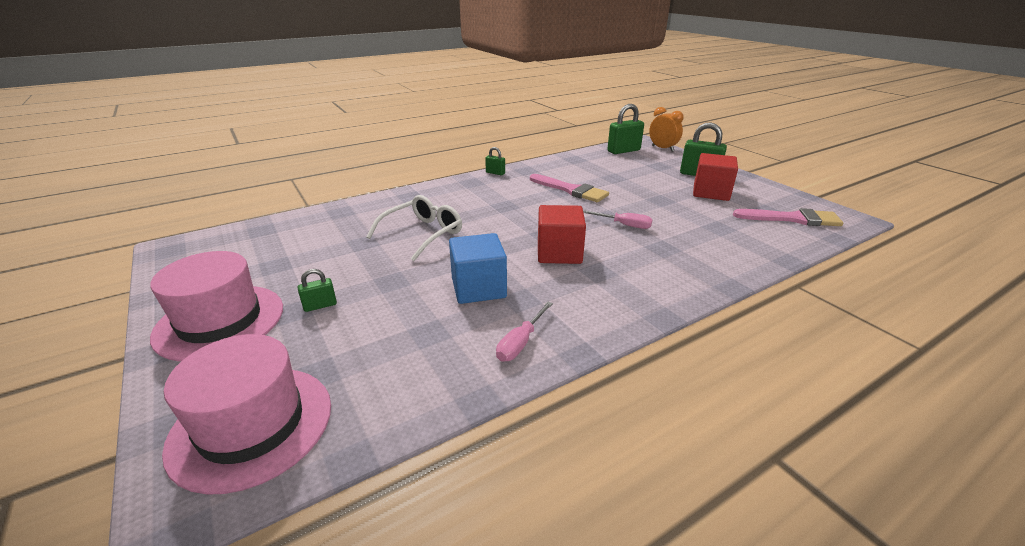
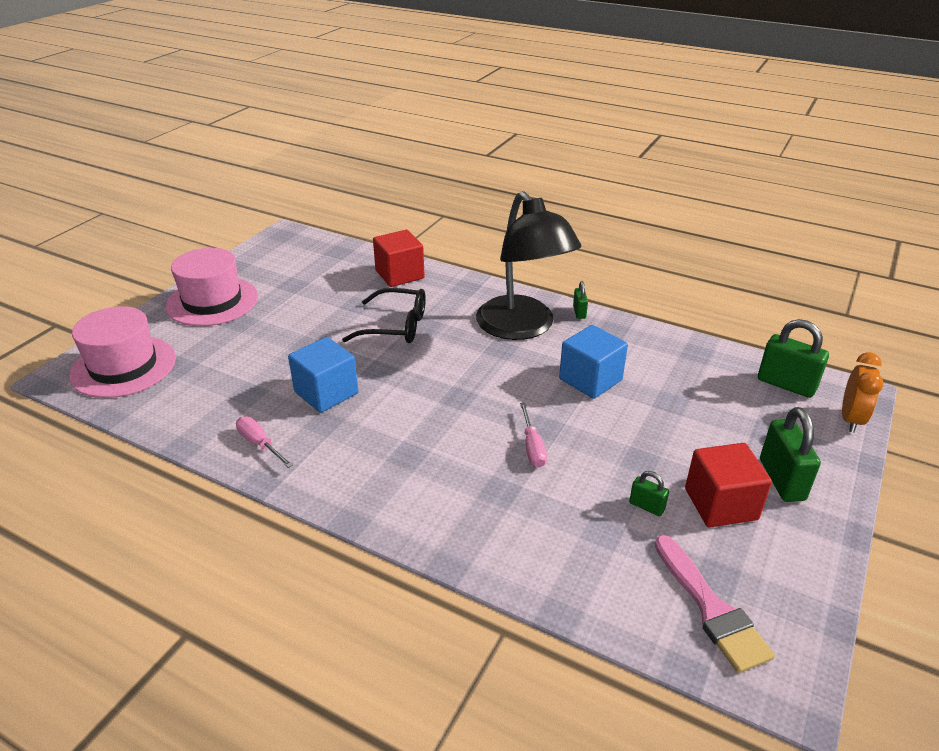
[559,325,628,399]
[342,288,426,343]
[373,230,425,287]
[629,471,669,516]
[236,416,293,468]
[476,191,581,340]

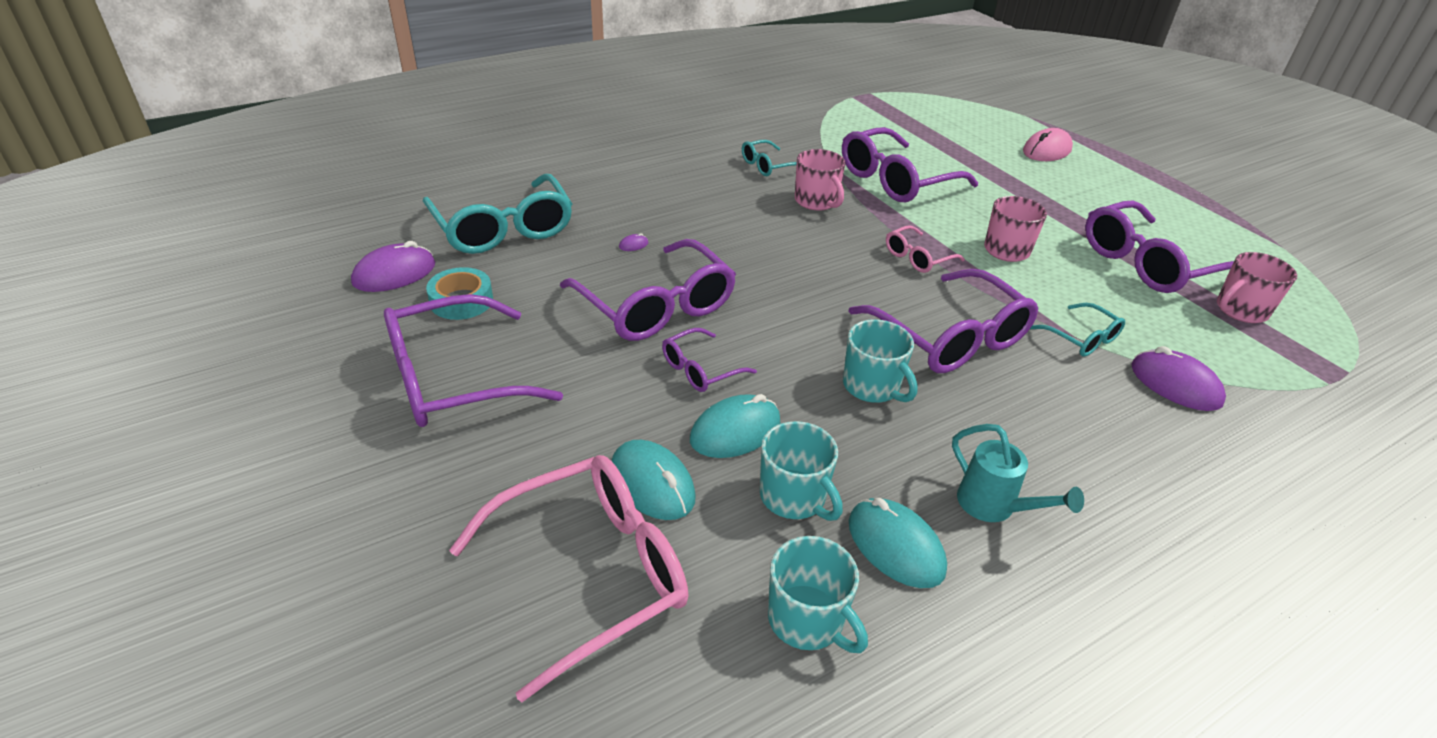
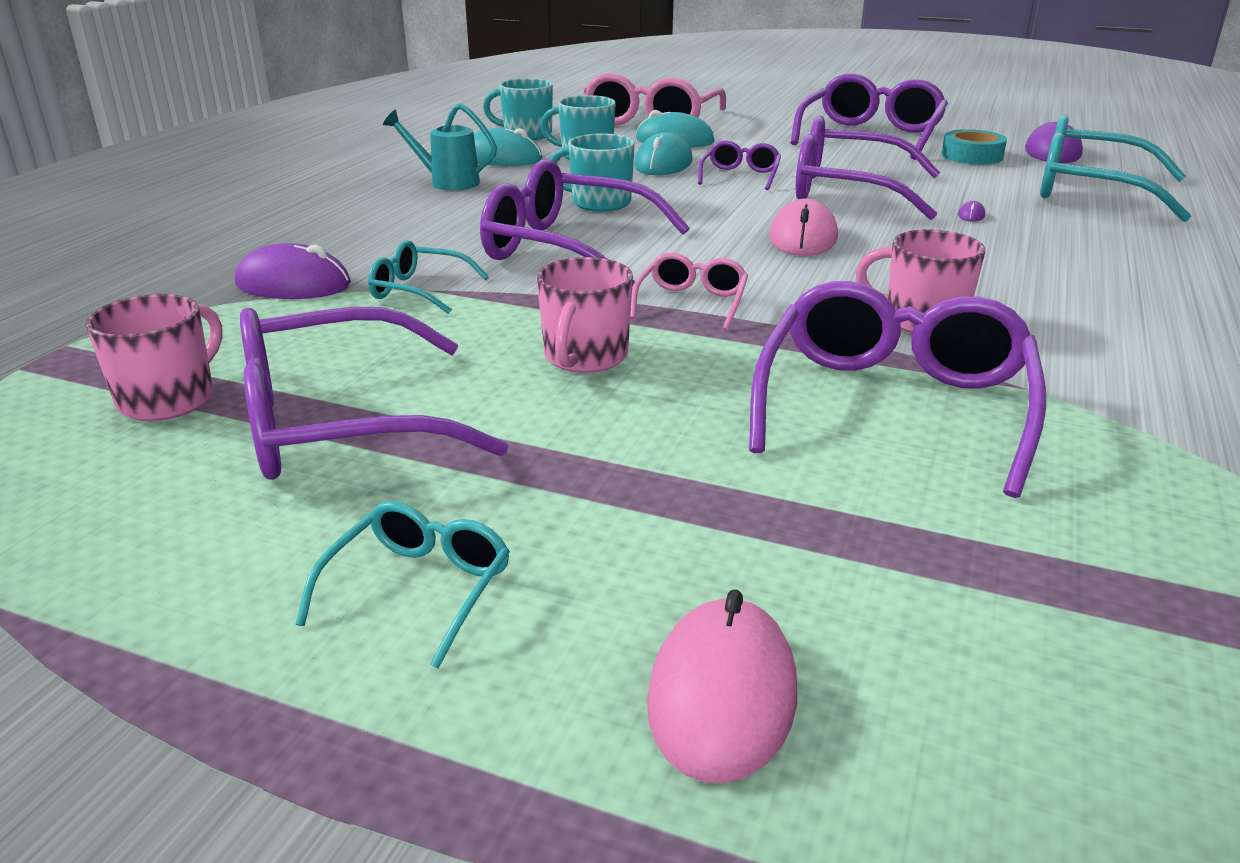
[296,501,510,669]
[240,307,509,480]
[769,199,838,256]

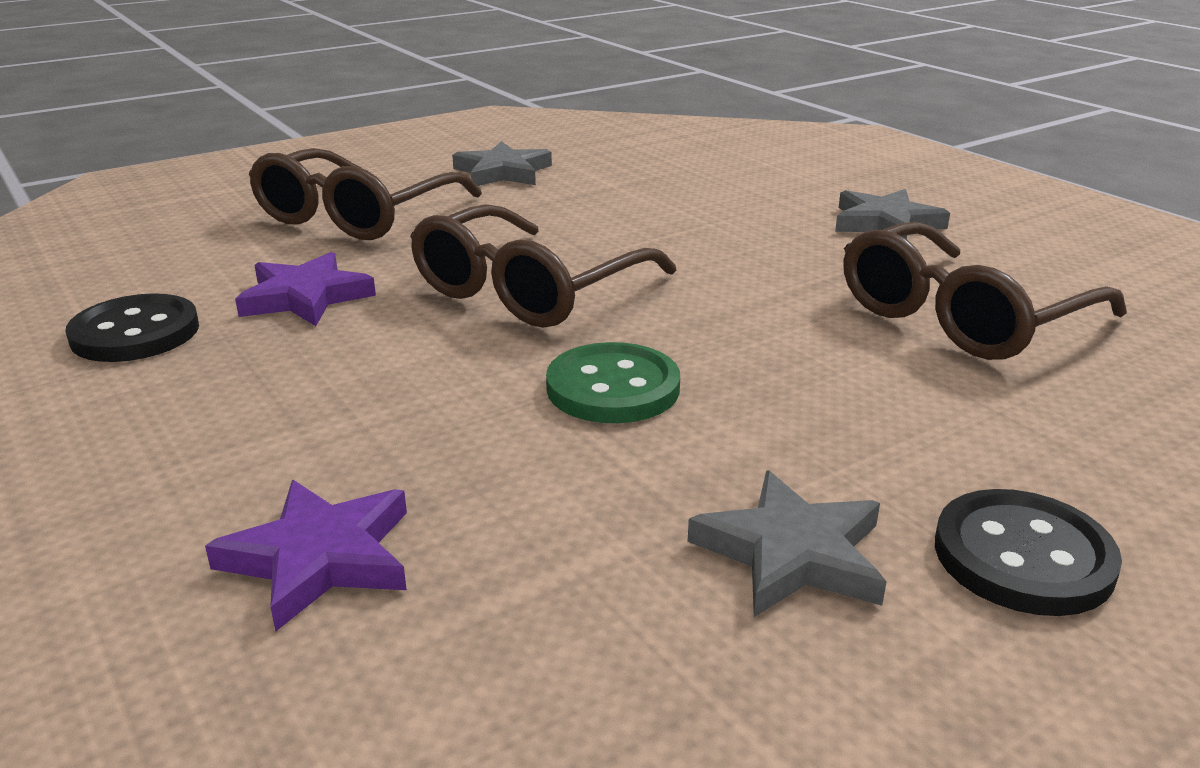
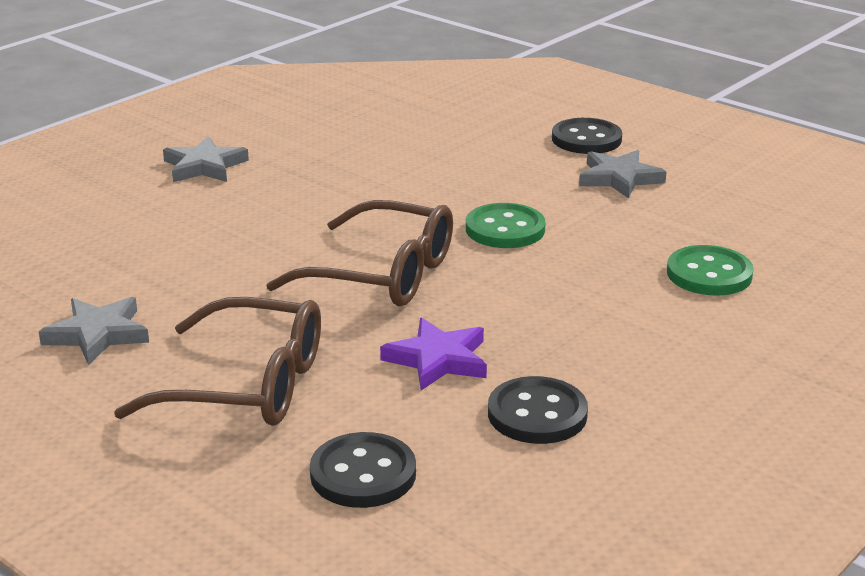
[843,222,1127,360] (first image)
[667,245,754,296]
[310,432,416,508]

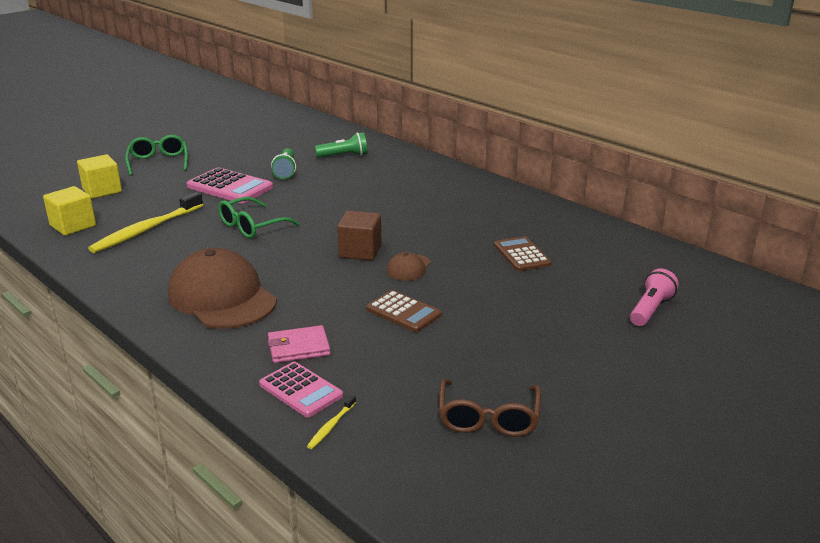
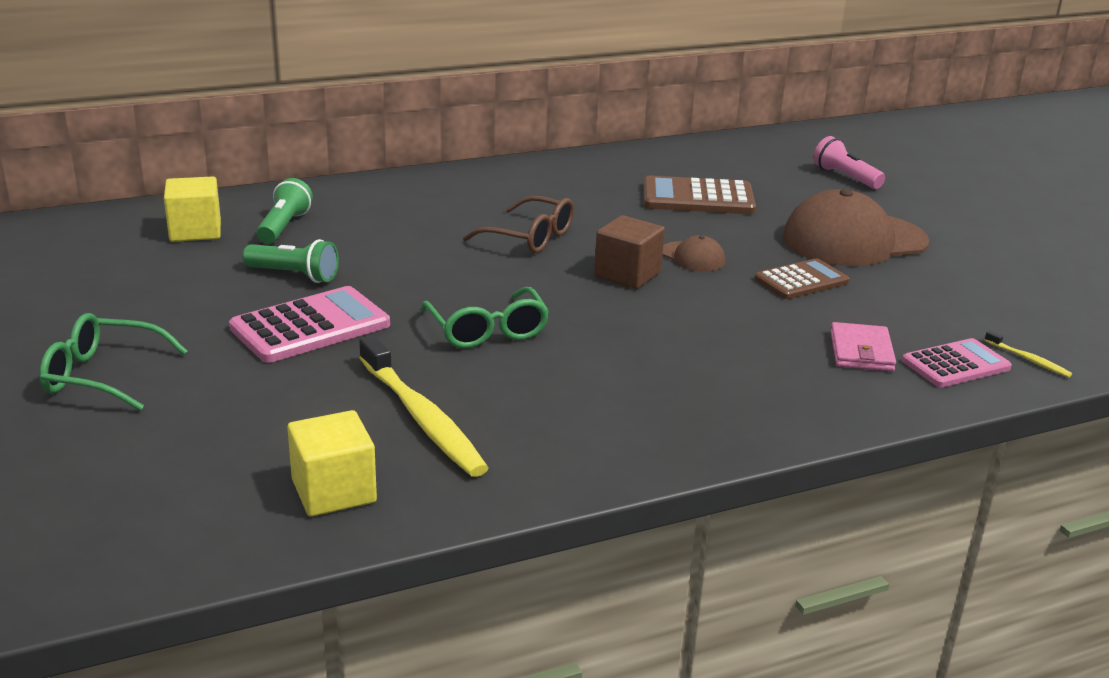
[164,176,221,242]
[644,176,756,214]
[782,189,929,266]
[463,196,574,253]

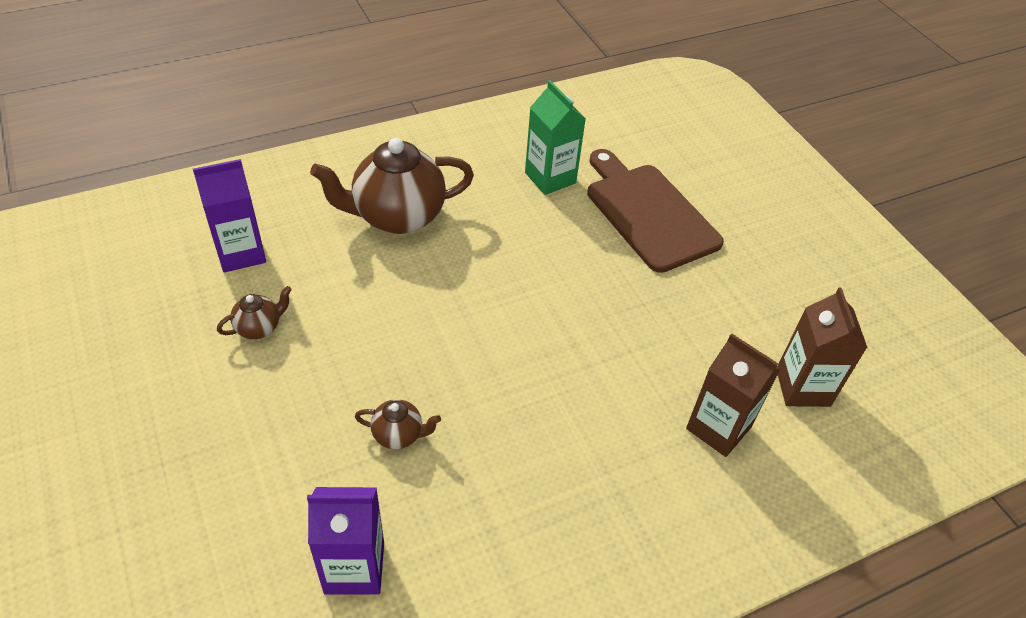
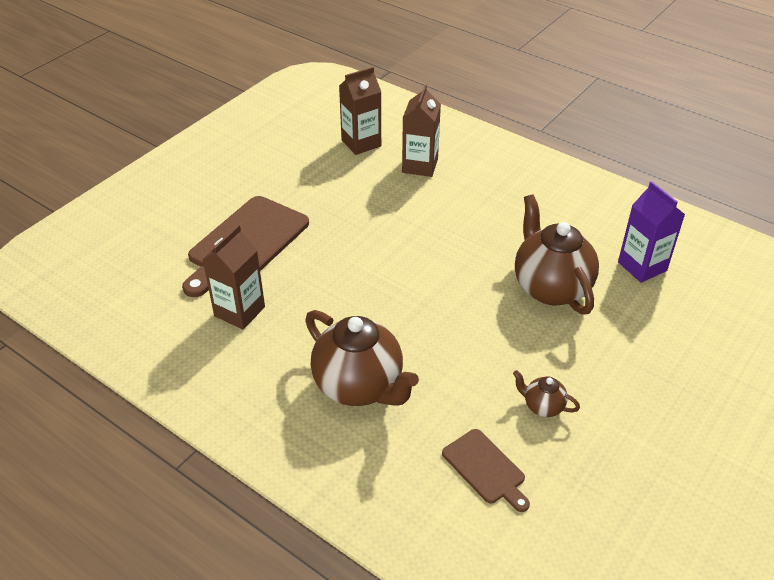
[202,225,265,330]
[442,429,530,512]
[515,194,599,315]

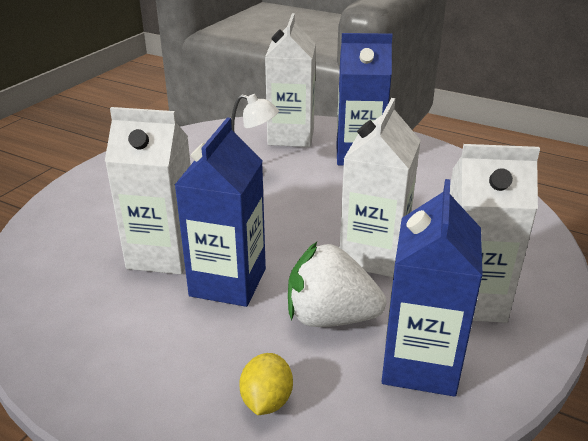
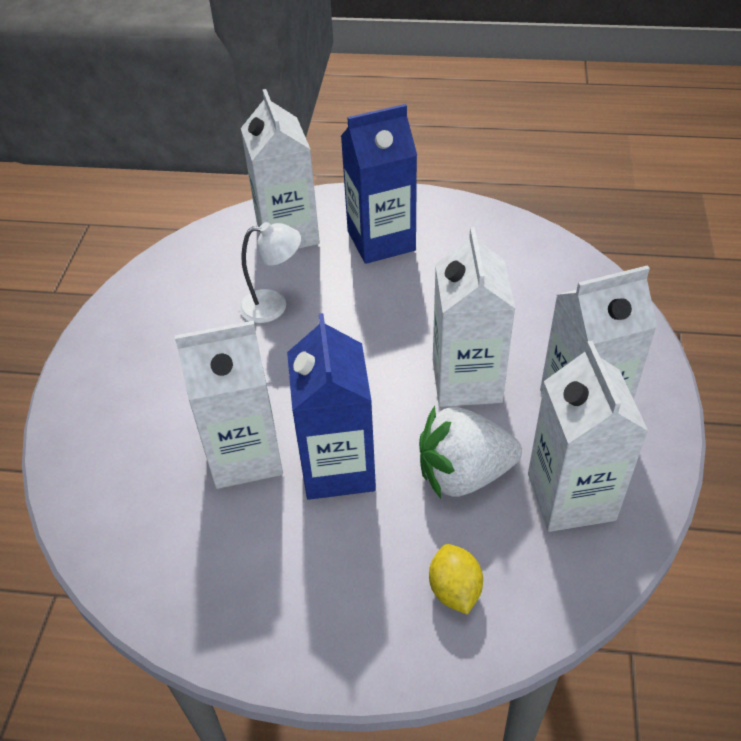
[528,341,648,532]

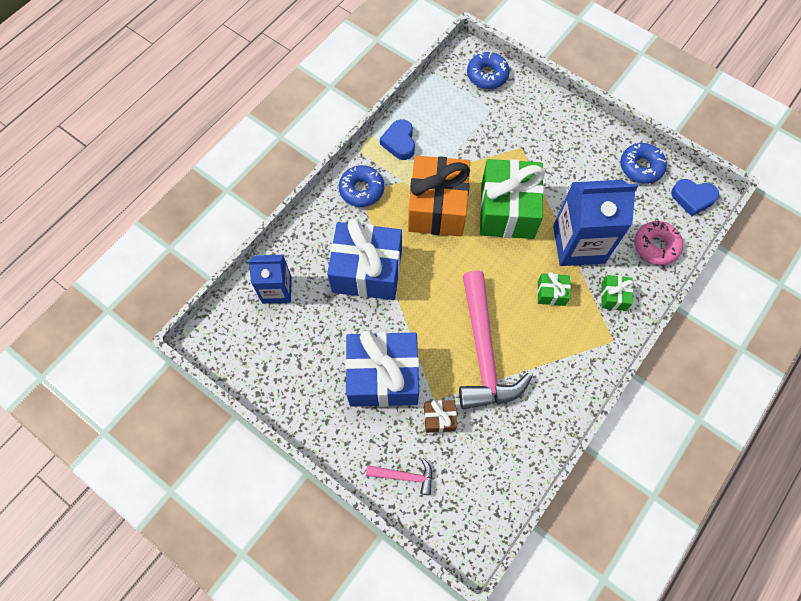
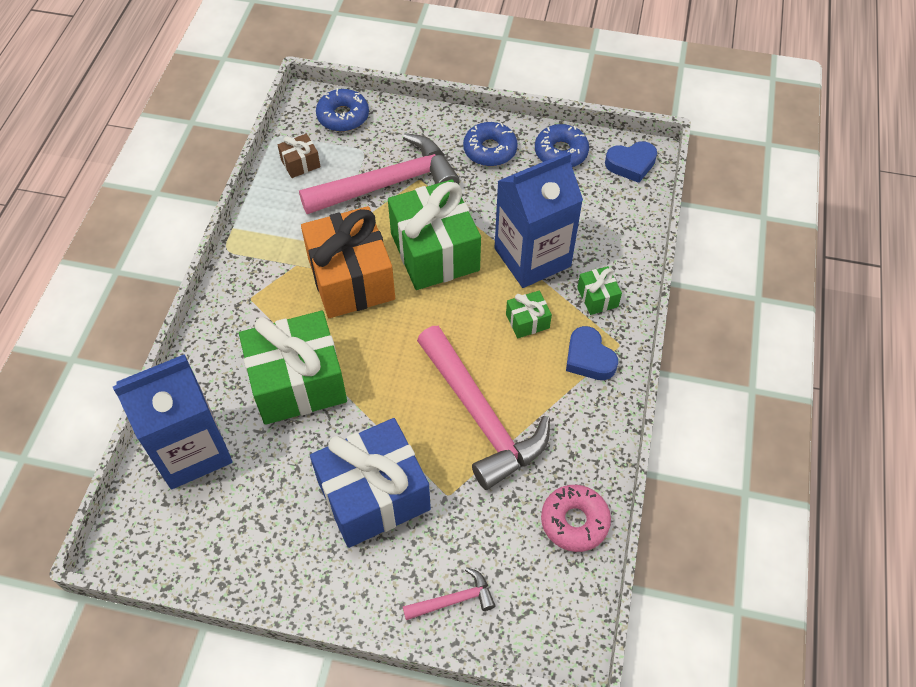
[566,326,618,380]
[463,122,518,166]
[239,311,347,425]
[541,485,611,552]
[113,354,233,489]
[278,134,320,178]
[299,133,460,214]

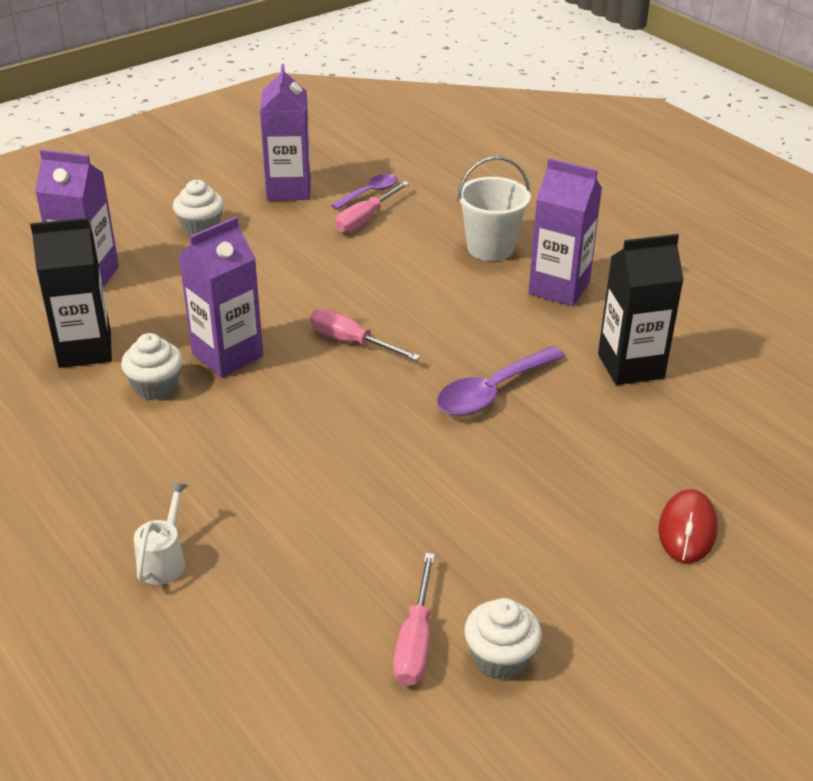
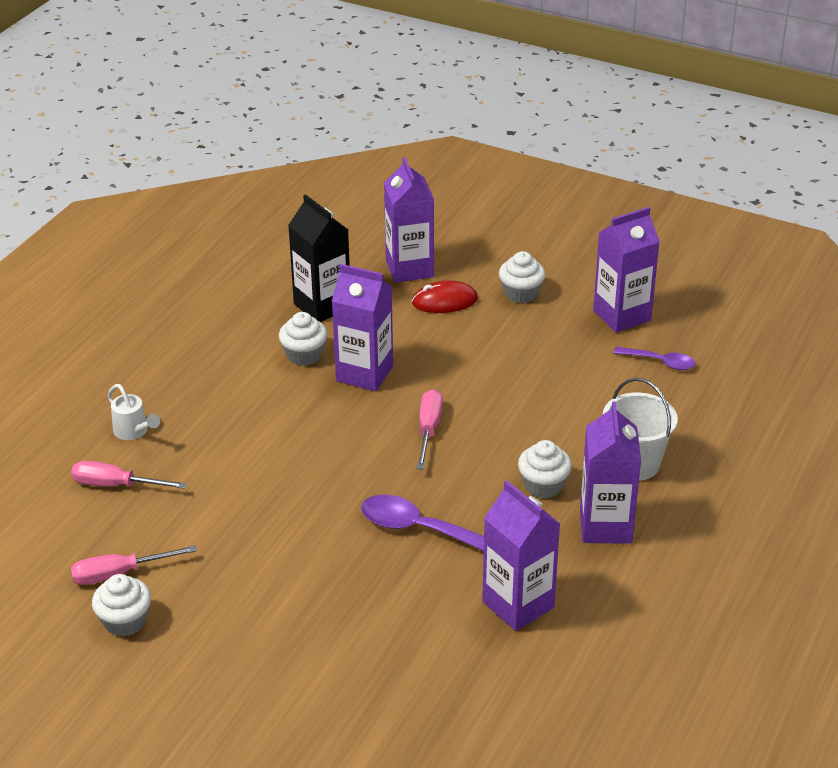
[71,461,187,489]
[482,480,560,631]
[108,384,160,440]
[412,280,478,313]
[518,440,572,498]

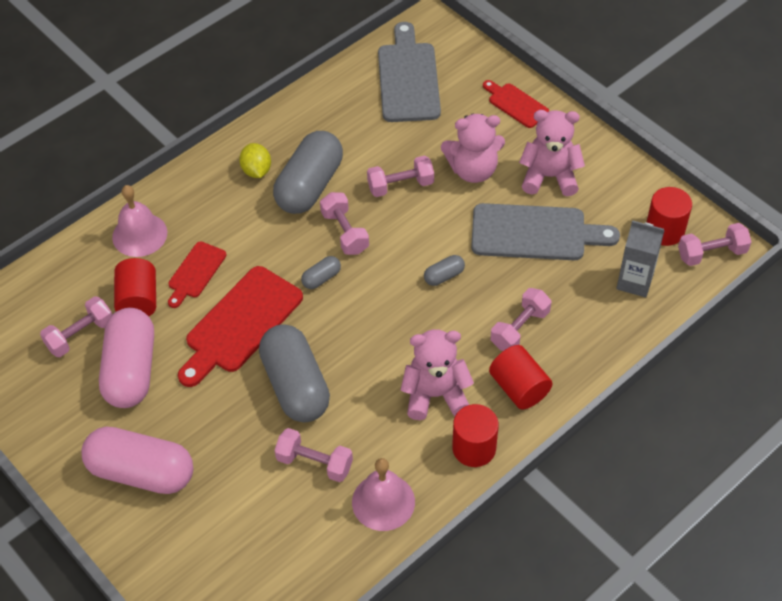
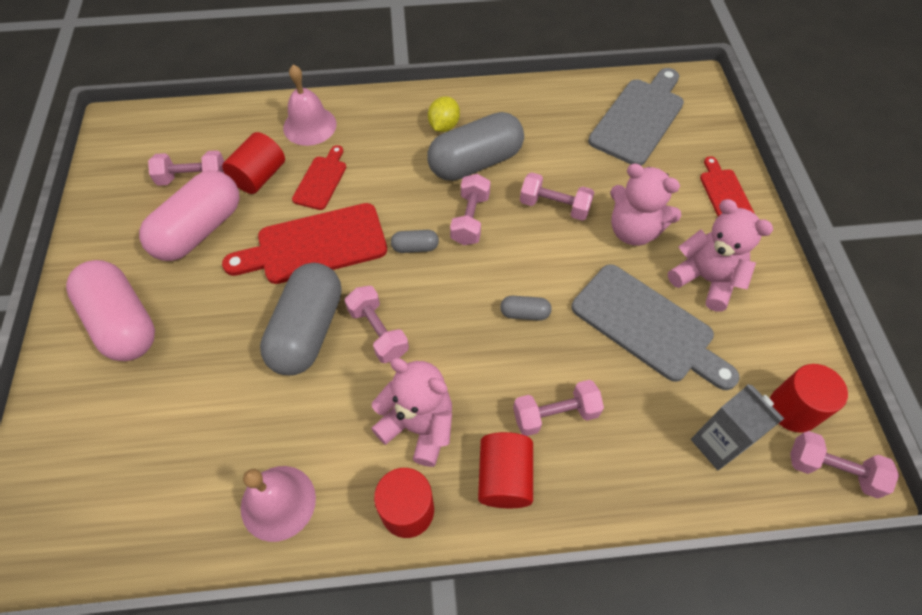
[292,145,346,210]
[345,286,409,363]

